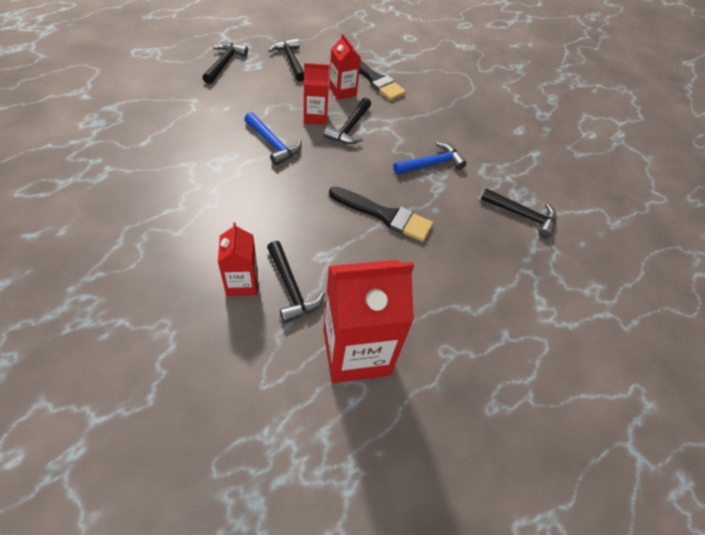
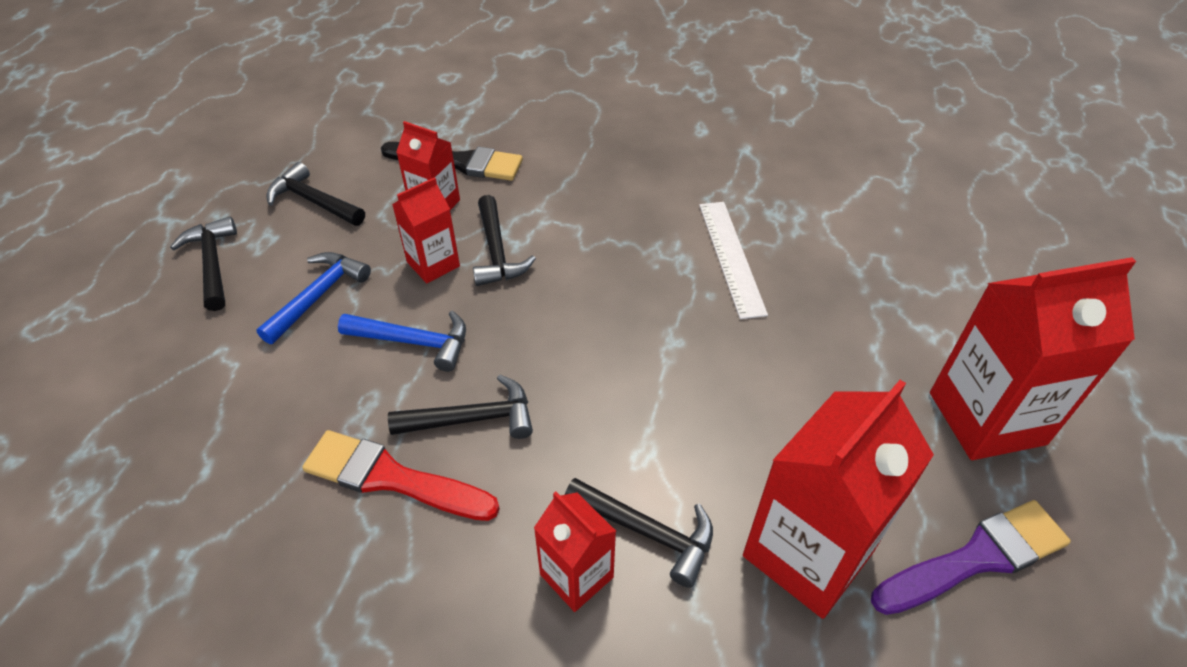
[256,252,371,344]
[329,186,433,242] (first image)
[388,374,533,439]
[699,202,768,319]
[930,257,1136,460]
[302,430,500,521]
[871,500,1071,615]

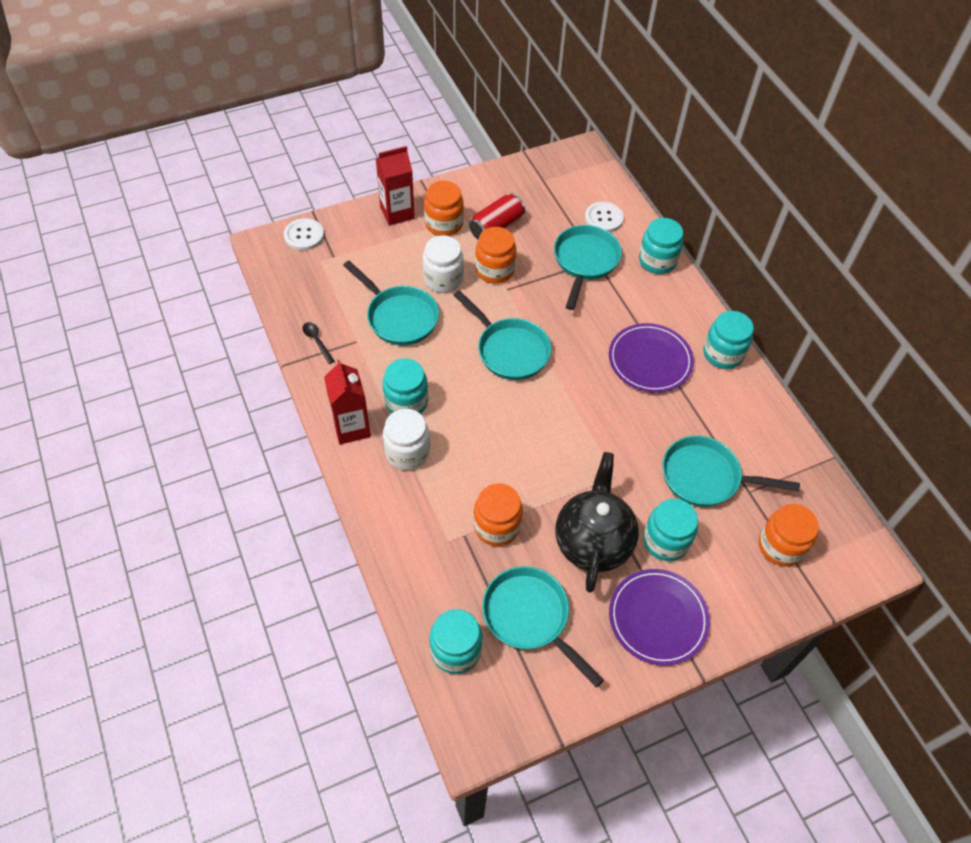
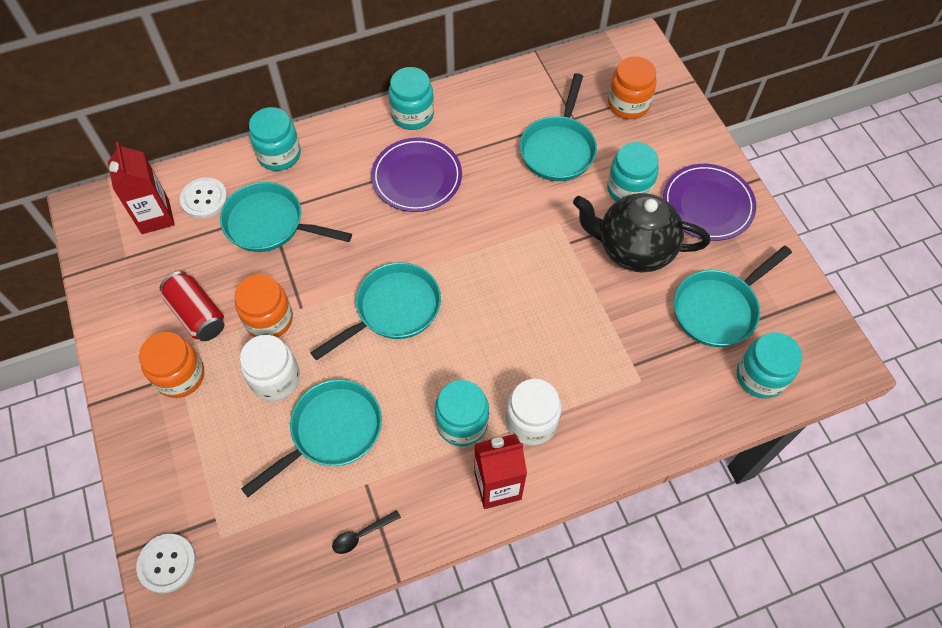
[108,142,175,234]
[474,483,523,546] (first image)

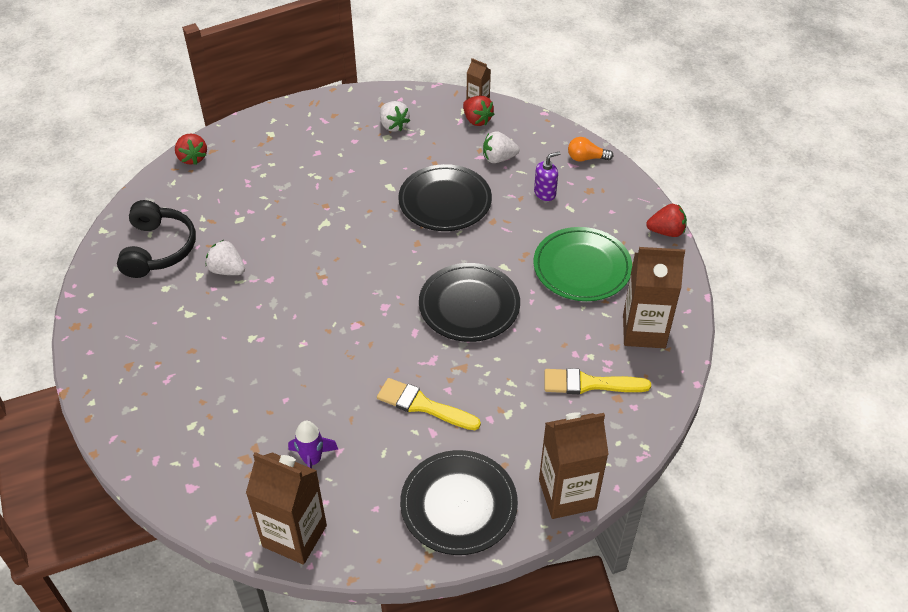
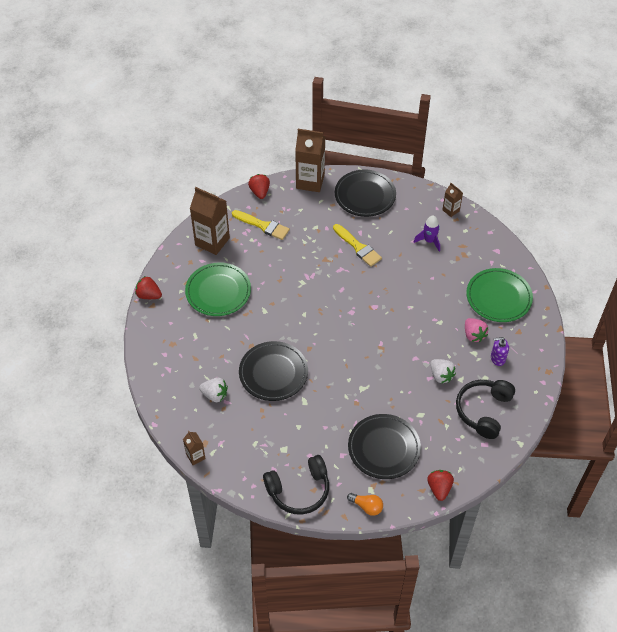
[248,174,270,199]
[380,101,410,132] (first image)
[347,493,383,516]
[491,337,509,366]
[348,414,421,479]
[442,183,463,217]
[466,268,533,322]
[465,318,488,342]
[263,455,329,514]

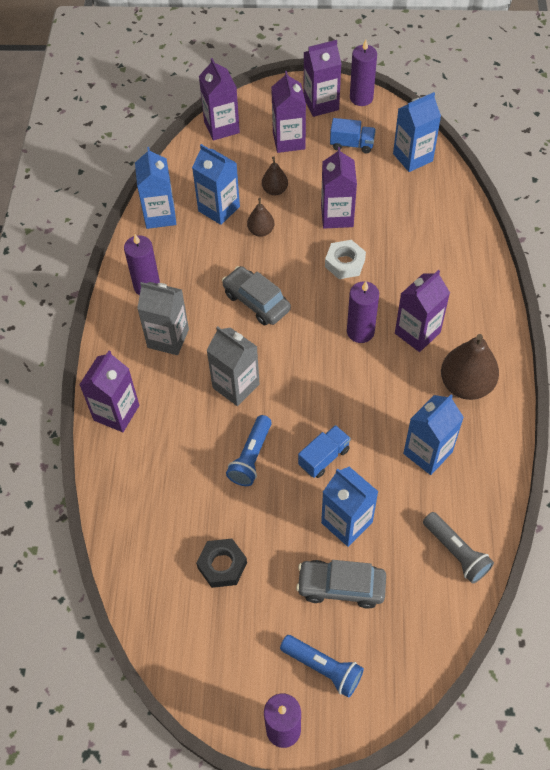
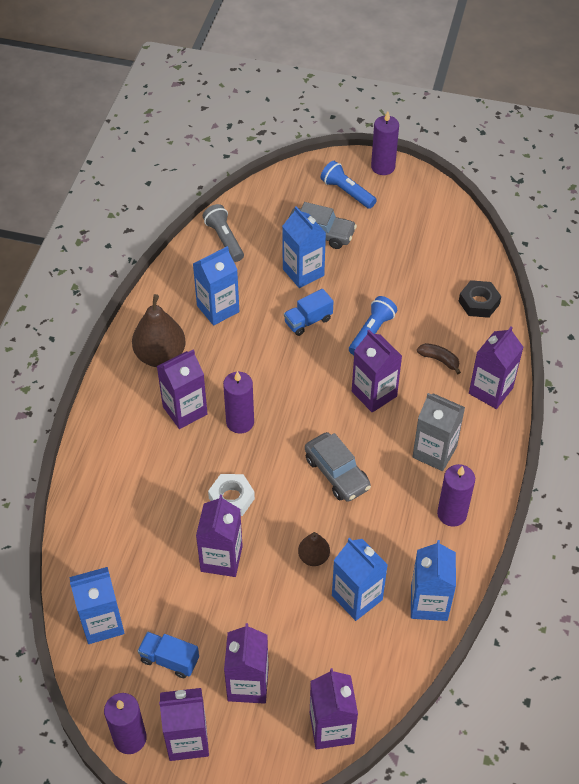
[262,157,288,196] (first image)
[352,330,402,413]
[459,280,501,318]
[417,343,461,374]

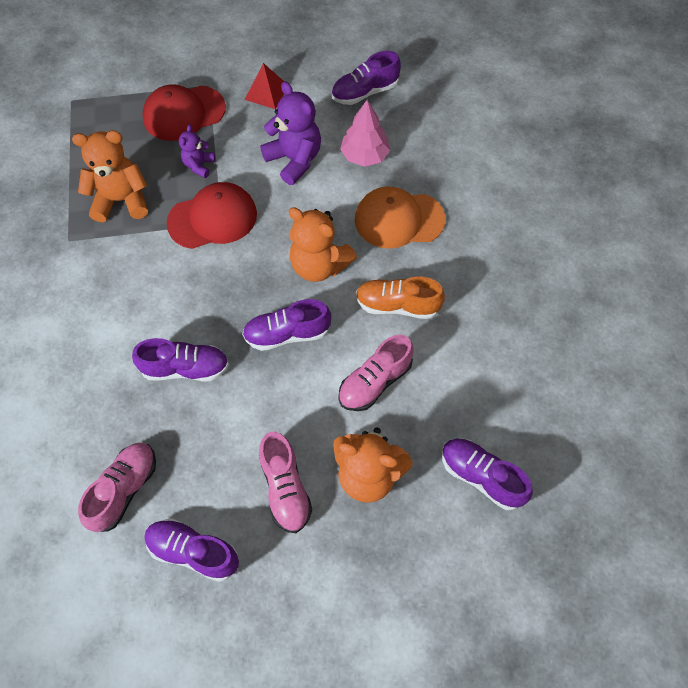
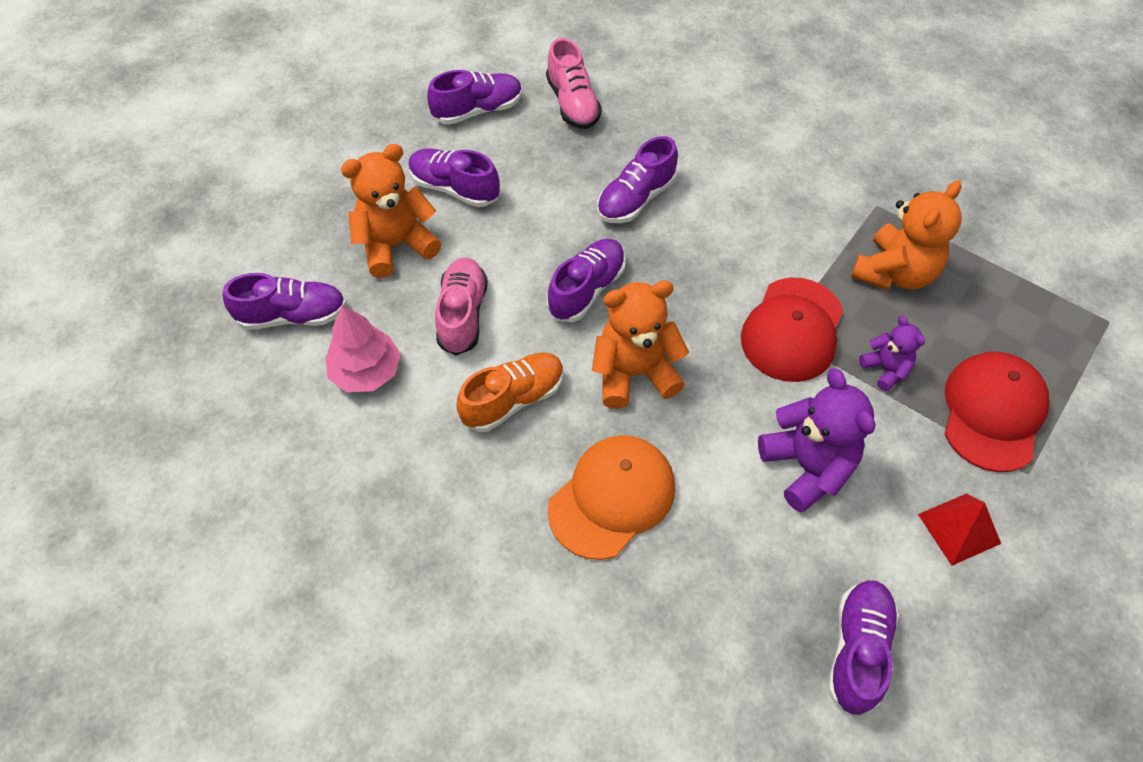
[758,368,875,513]
[325,305,401,392]
[409,148,500,207]

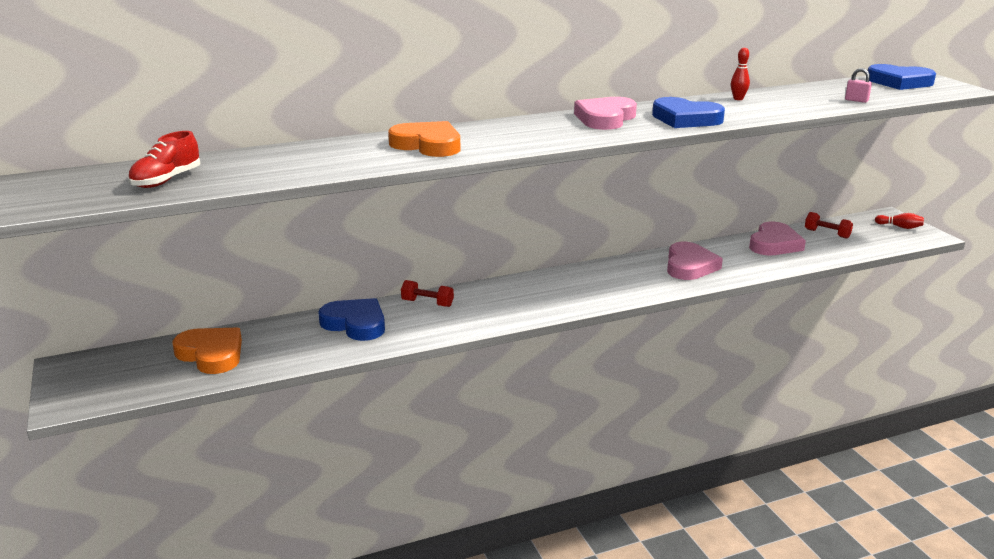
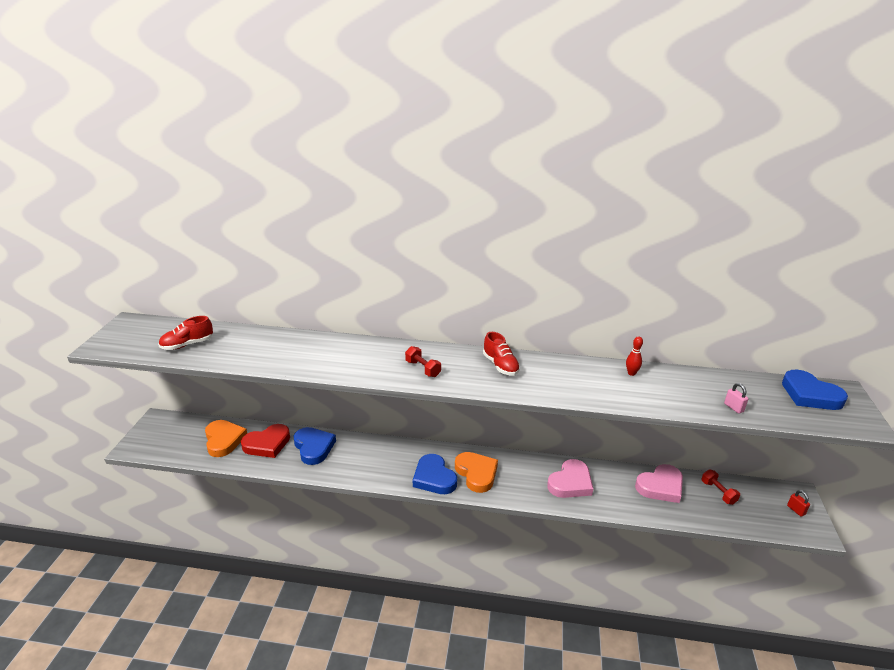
[483,332,520,375]
[413,454,457,494]
[455,452,498,493]
[787,490,810,517]
[405,346,441,377]
[241,424,290,458]

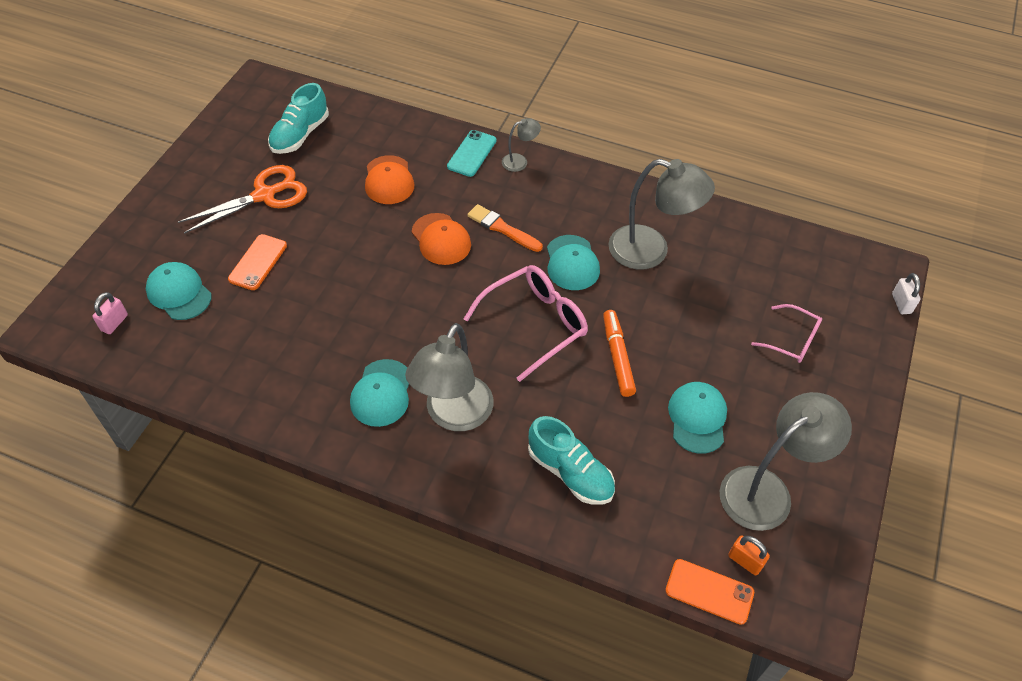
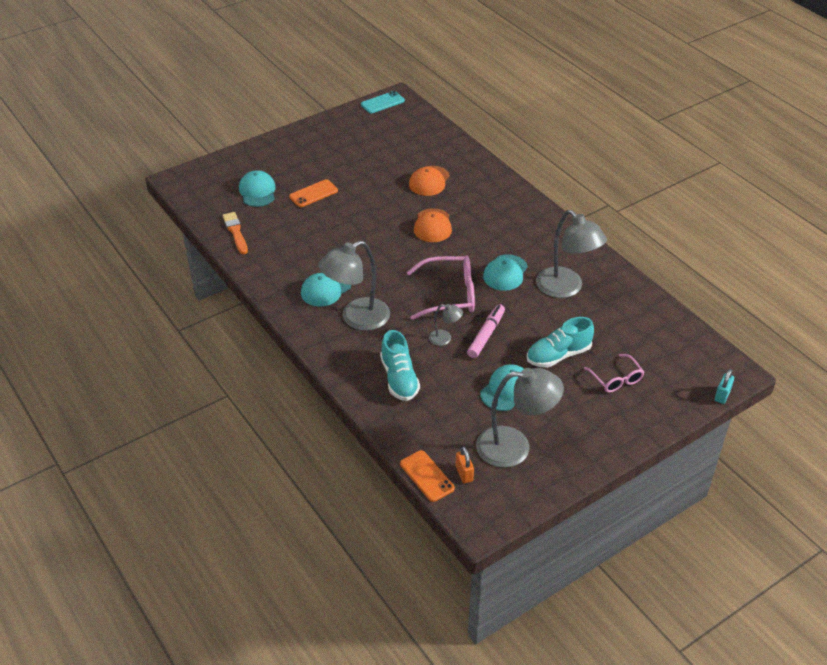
[527,317,594,368]
[429,304,463,346]
[361,91,405,113]
[178,165,307,234] (first image)
[222,212,248,254]
[715,369,734,404]
[92,292,128,334] (first image)
[467,304,505,358]

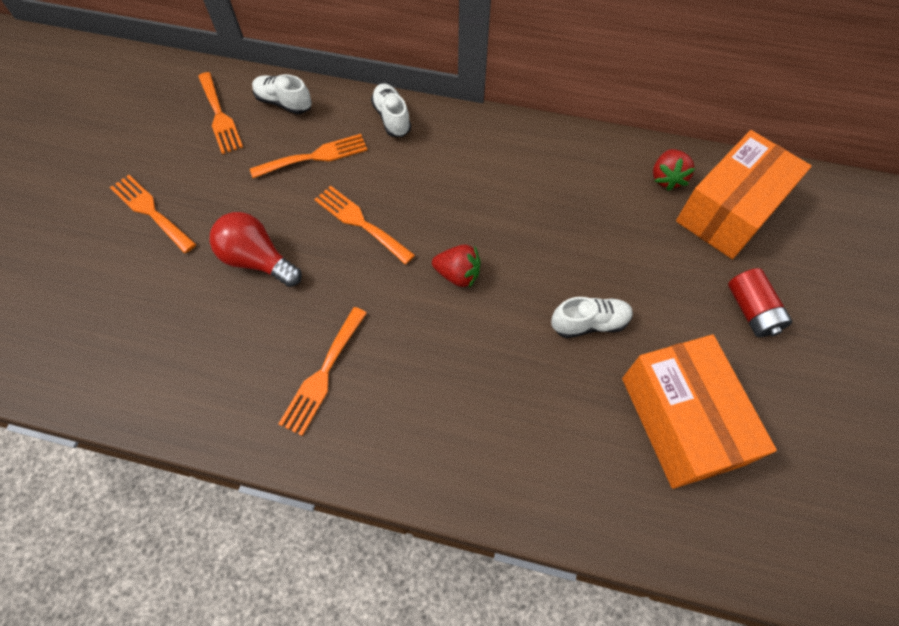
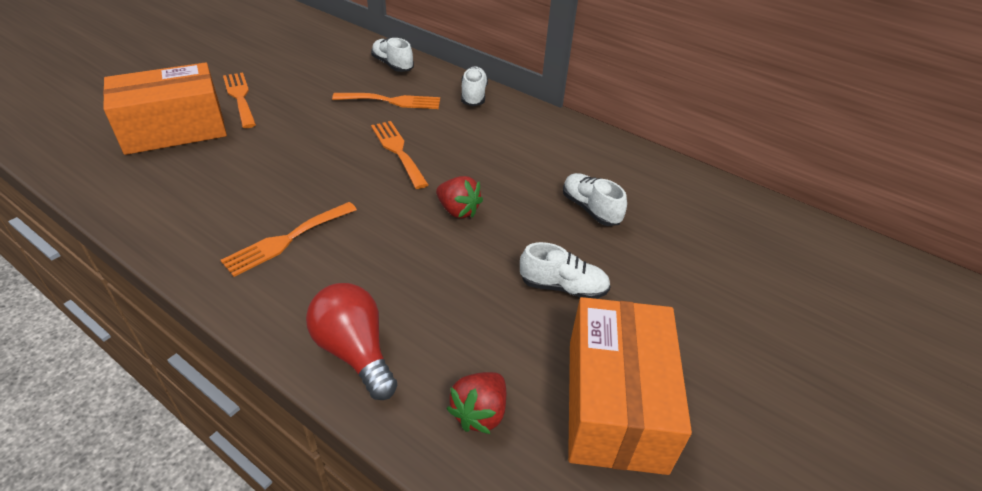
[198,72,243,154] (first image)
[103,62,227,155]
[447,372,506,434]
[306,283,397,400]
[728,268,792,337] (first image)
[563,173,627,226]

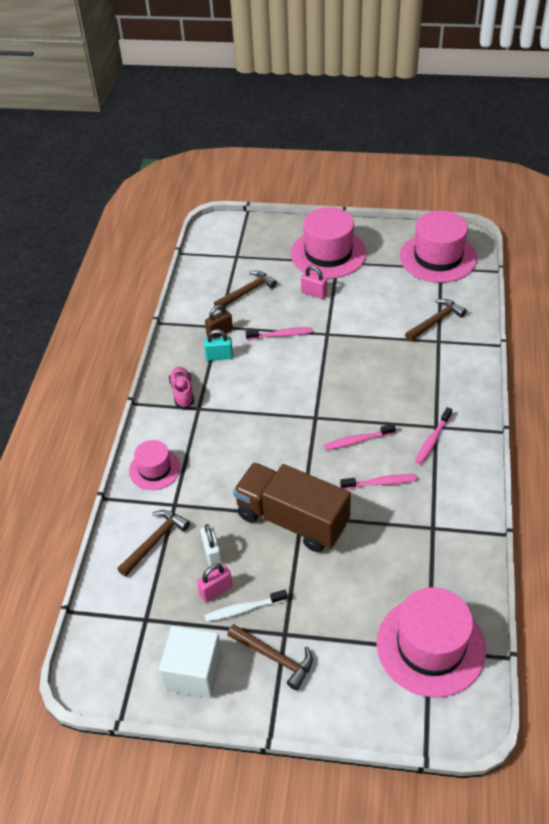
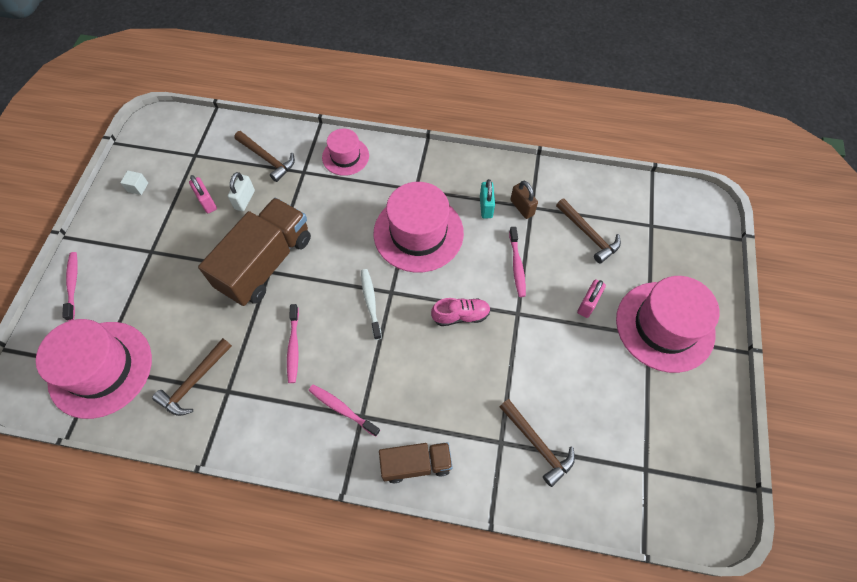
[374,182,464,273]
[431,298,491,326]
[62,252,78,321]
[228,172,255,211]
[361,269,382,340]
[152,338,232,416]
[120,171,148,195]
[379,442,453,483]

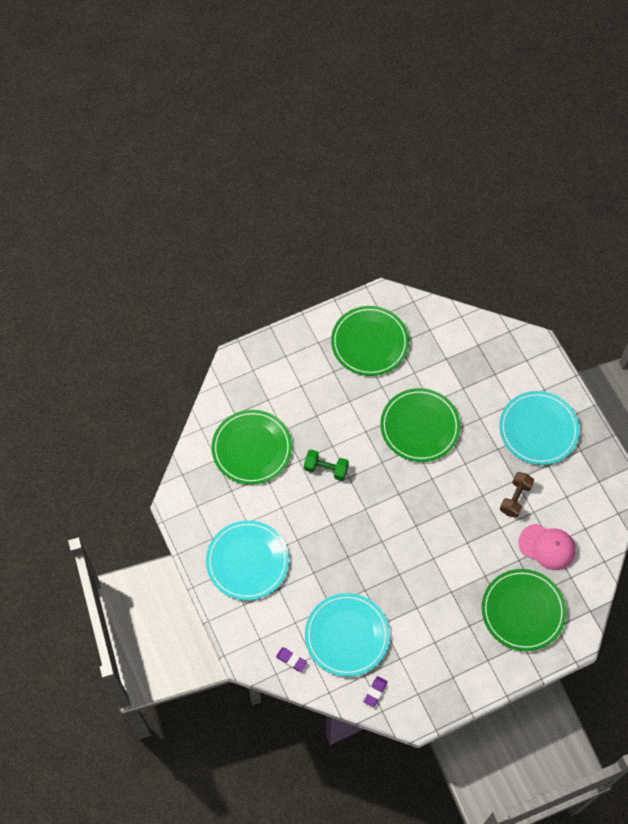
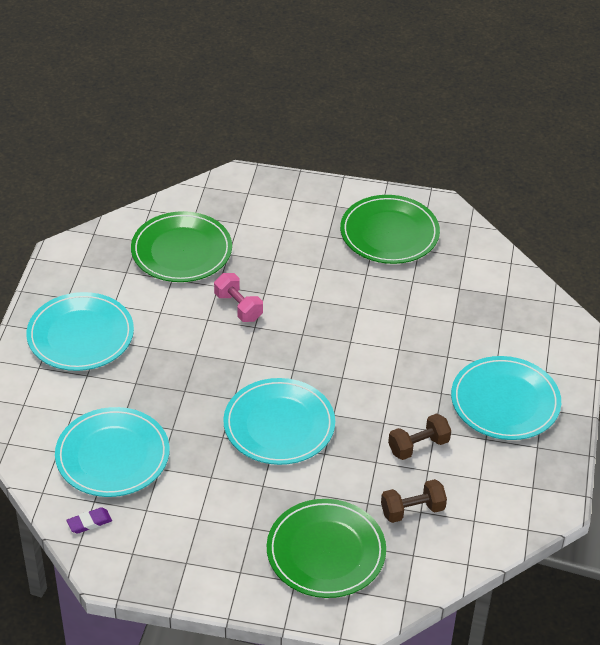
[380,388,460,462] (first image)
[214,273,263,322]
[381,479,447,523]
[276,647,307,672] (first image)
[223,378,335,465]

